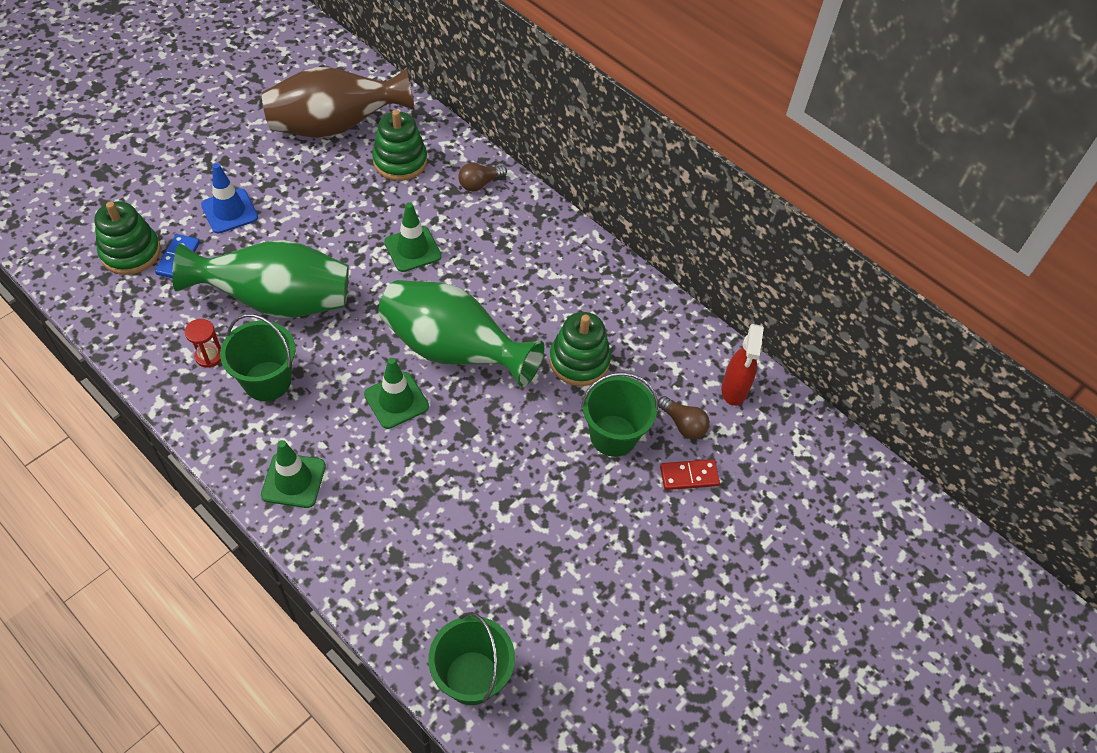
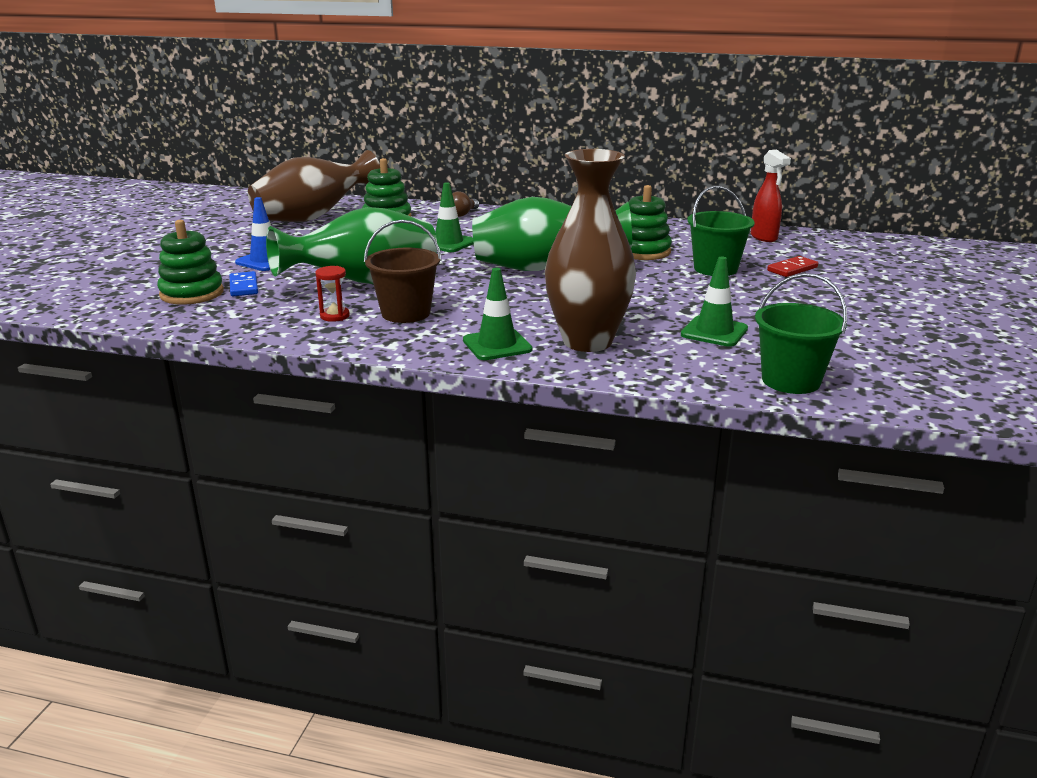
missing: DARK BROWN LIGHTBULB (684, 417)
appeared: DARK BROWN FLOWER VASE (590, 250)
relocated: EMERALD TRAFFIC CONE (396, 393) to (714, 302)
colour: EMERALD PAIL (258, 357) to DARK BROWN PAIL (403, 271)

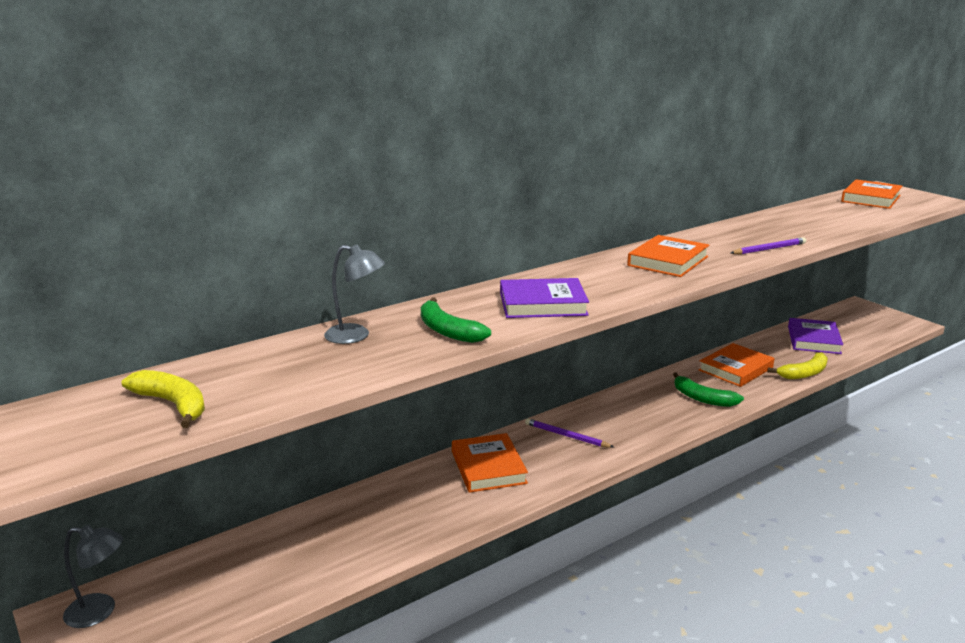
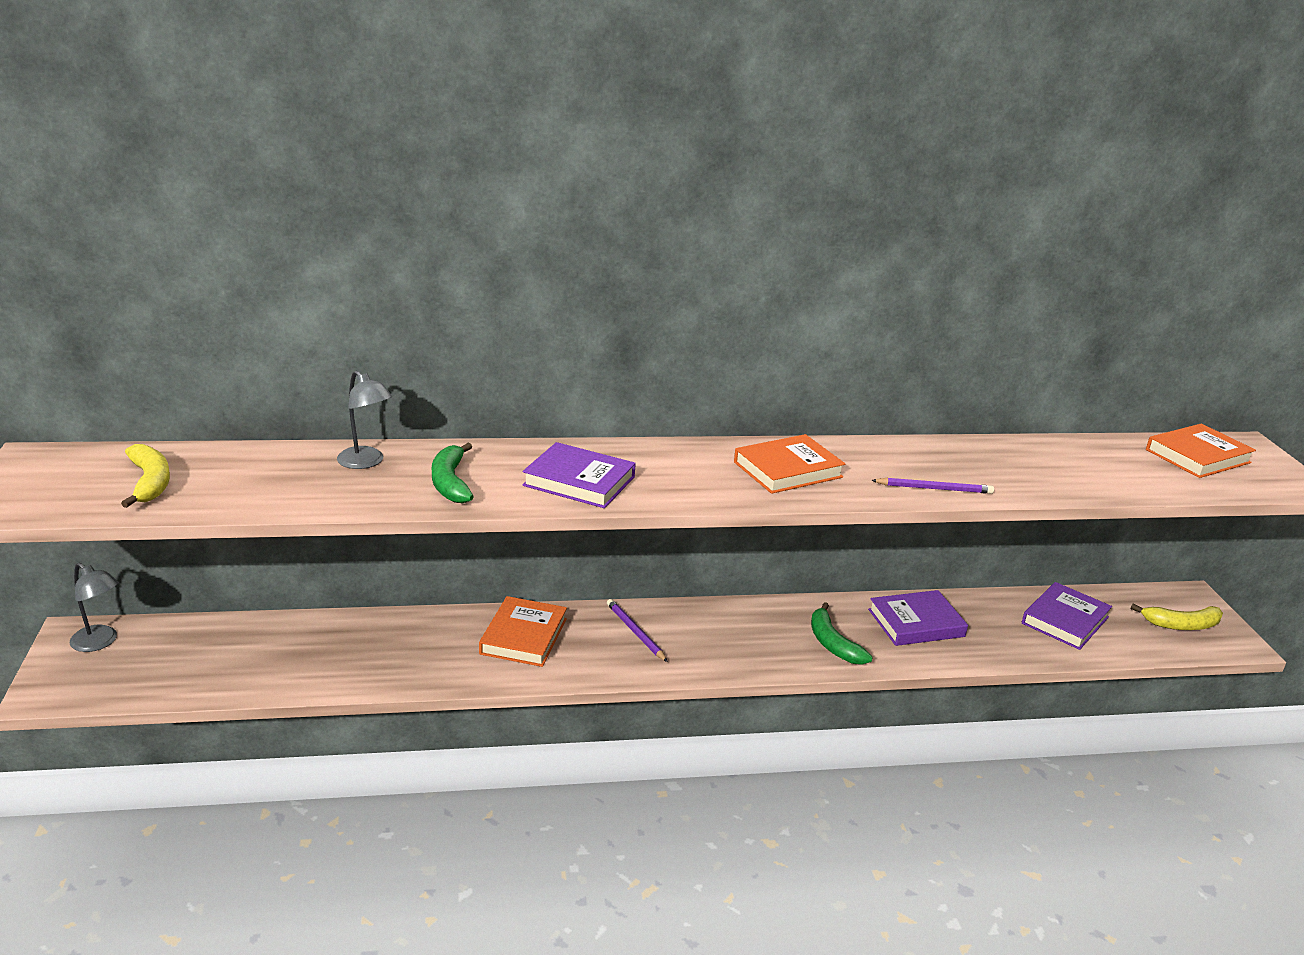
relocated: YELLOW BANANA FRUIT (797, 365) to (1177, 617)
colour: ORANGE HARDBACK (736, 365) to ROYAL PURPLE HARDBACK (918, 618)

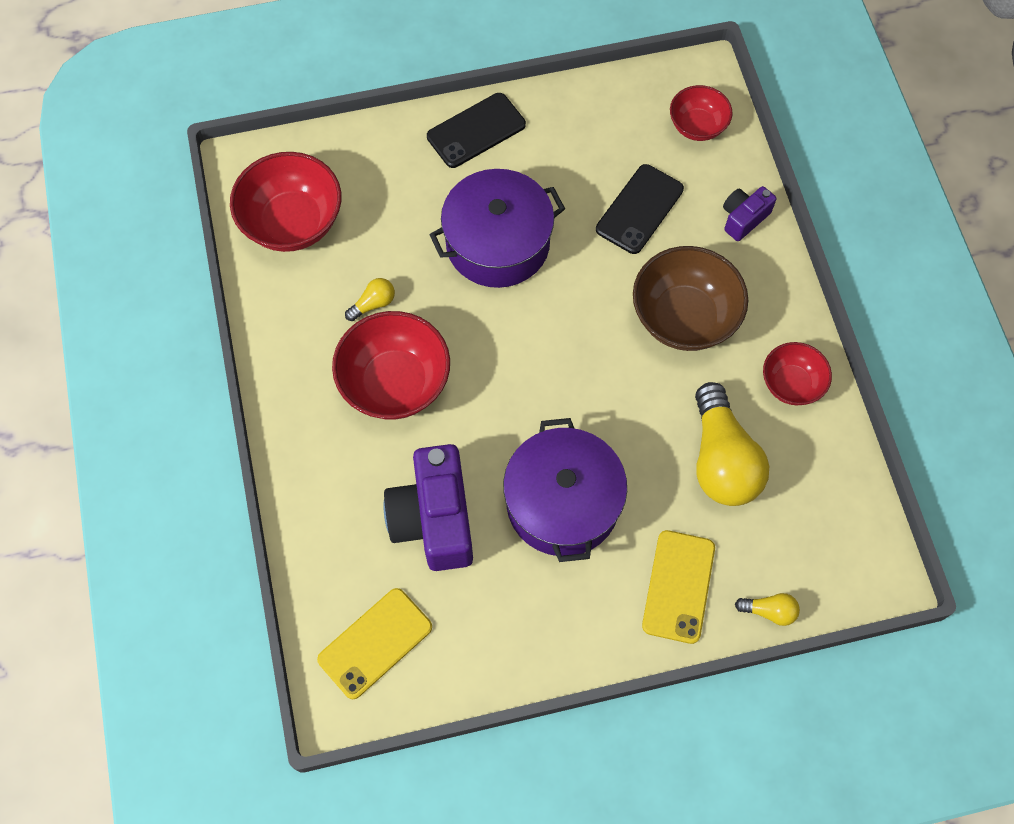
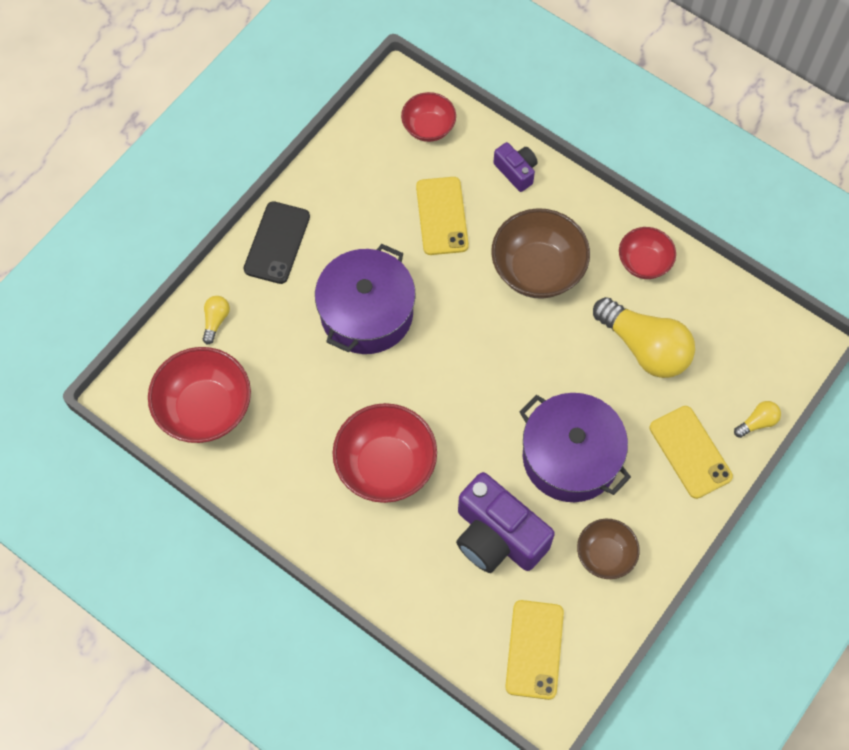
appeared: DARK BROWN SERVING BOWL (608, 549)
relocated: YELLOW LIGHTBULB (370, 299) to (216, 320)
colour: BLACK MOBILE PHONE (640, 209) to YELLOW MOBILE PHONE (442, 216)
spun: ROYAL PURPLE CAMERA (750, 213) = (515, 167) 135 degrees clockwise

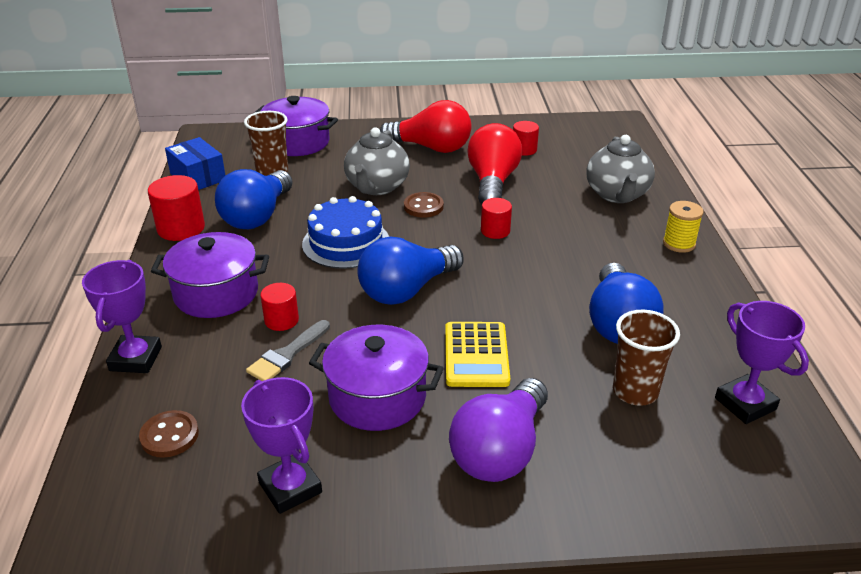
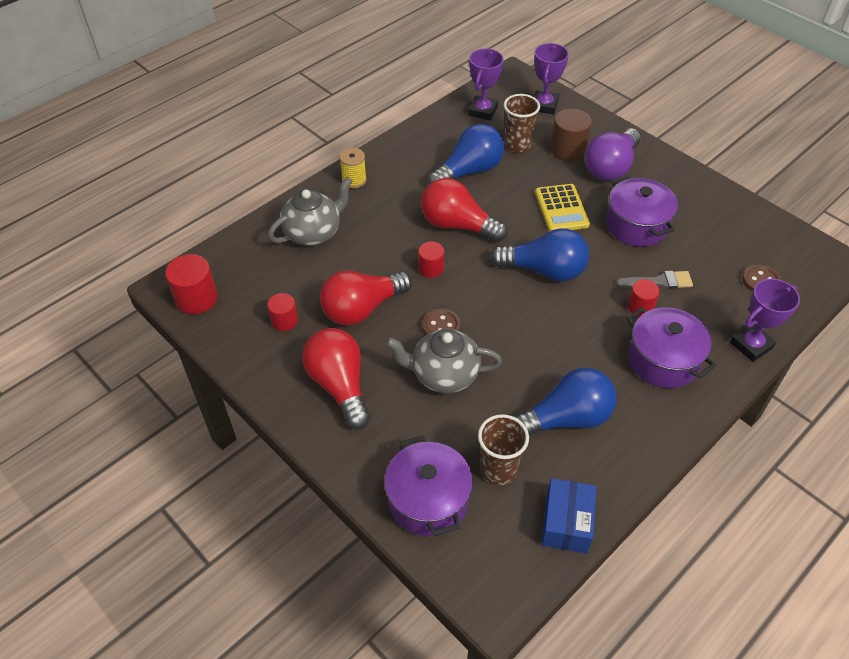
missing: BLUE CAKE (345, 232)
appeared: CRIMSON LIGHTBULB (464, 210); DARK BROWN CYLINDER SHAPE (571, 135)
relocated: CRIMSON CYLINDER SHAPE (176, 208) to (191, 284); ROYAL PURPLE PRIZE CUP (281, 445) to (551, 78)
spun: GREY CHINA TEAPOT (377, 161) = (443, 361) 150 degrees counterclockwise; YELLOW ADDING MACHINE (477, 354) = (562, 207) 120 degrees clockwise; ROYAL PURPLE LIGHTBULB (498, 430) = (613, 154) 135 degrees clockwise

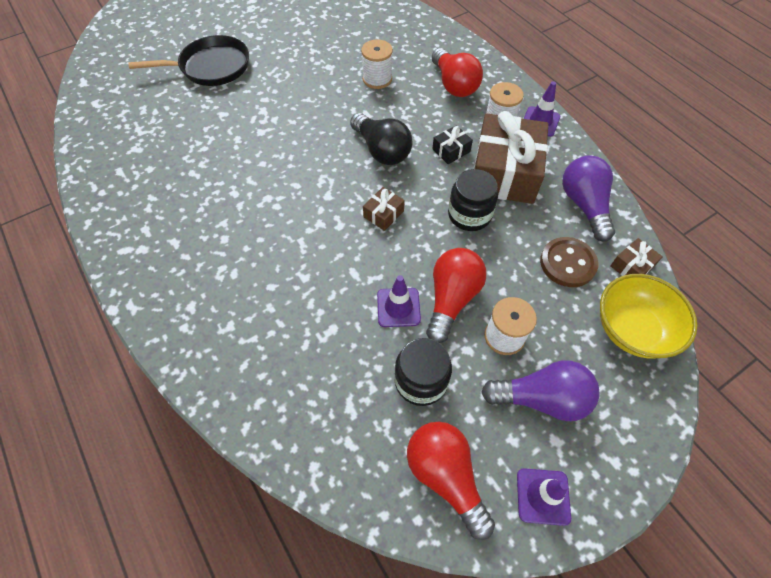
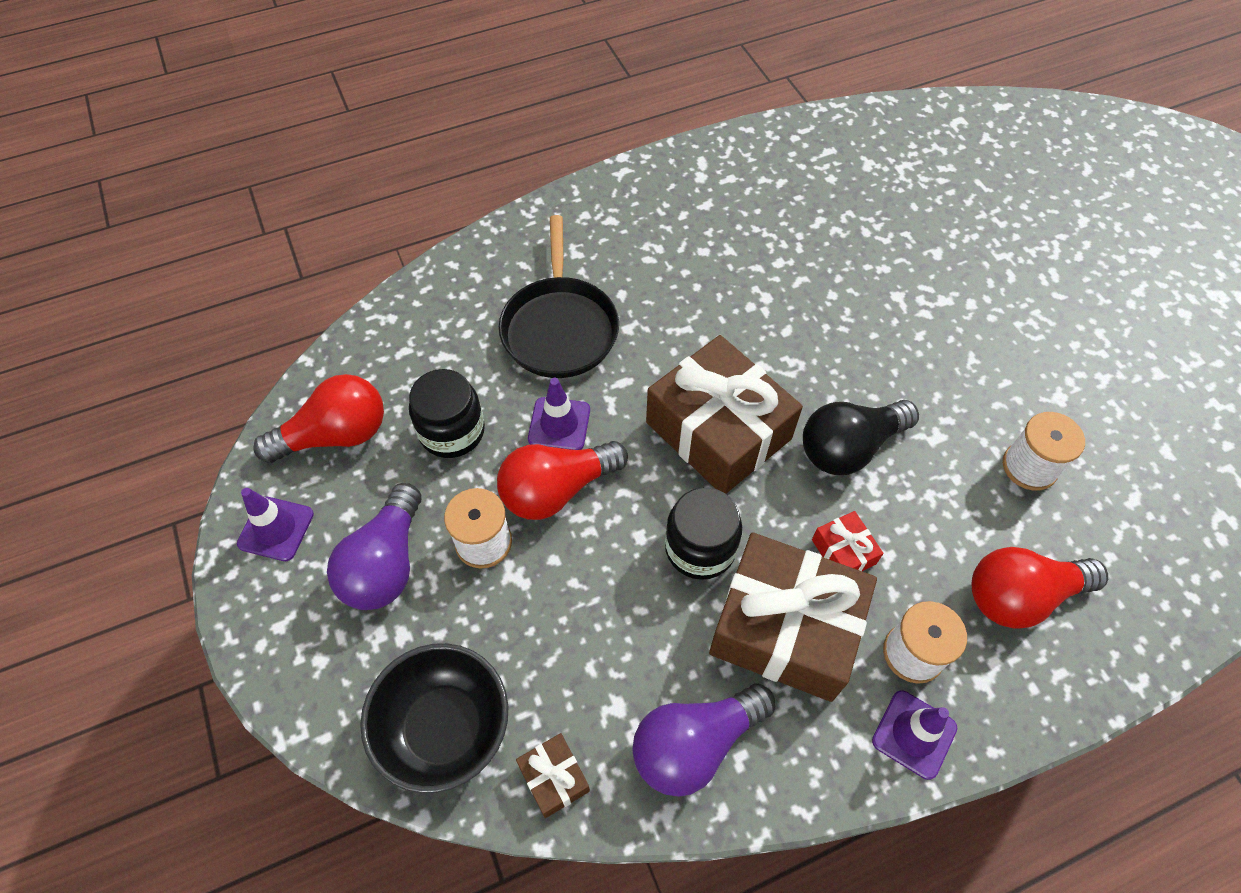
missing: DARK BROWN SHIRT BUTTON (569, 262)
relocated: BLACK FRYING PAN (188, 60) to (559, 296)
colour: BLACK PRESENT (452, 144) to CRIMSON PRESENT (847, 541); YELLOW SERVING BOWL (649, 316) to BLACK SERVING BOWL (434, 718)
spun: CRIMSON LIGHTBULB (456, 295) = (562, 480) 120 degrees clockwise; ROYAL PURPLE LIGHTBULB (588, 198) = (704, 740) 150 degrees clockwise
size: DARK BROWN PRESENT (384, 209) = (724, 414) x2.36

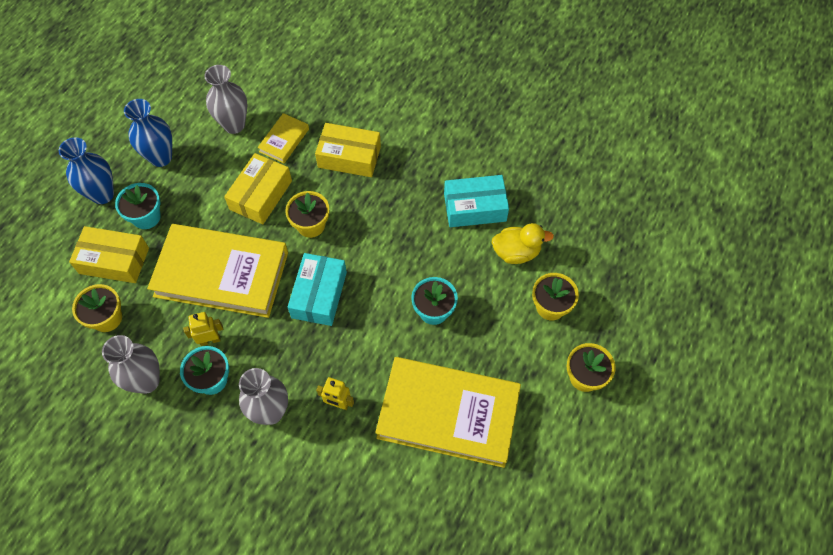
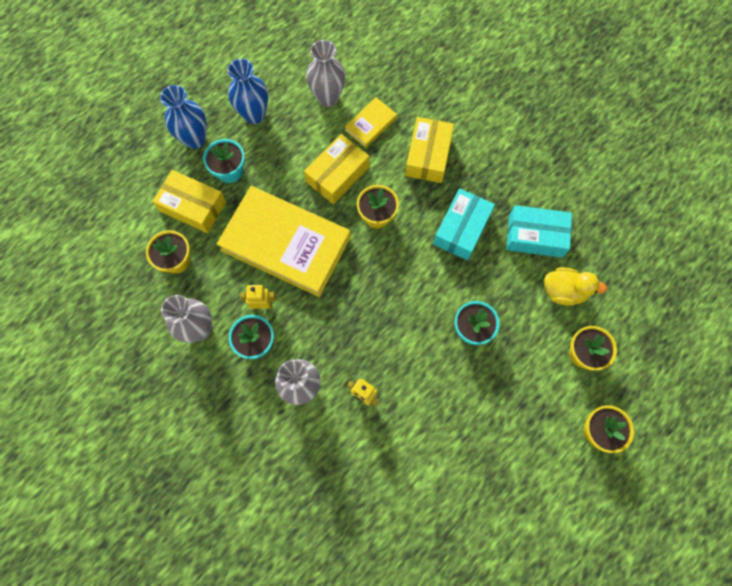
missing: YELLOW HARDBACK (448, 412)
relocated: TURQUOISE PACKAGE (317, 289) to (464, 224)
spun: YELLOW PACKAGE (348, 150) = (429, 150) 75 degrees clockwise

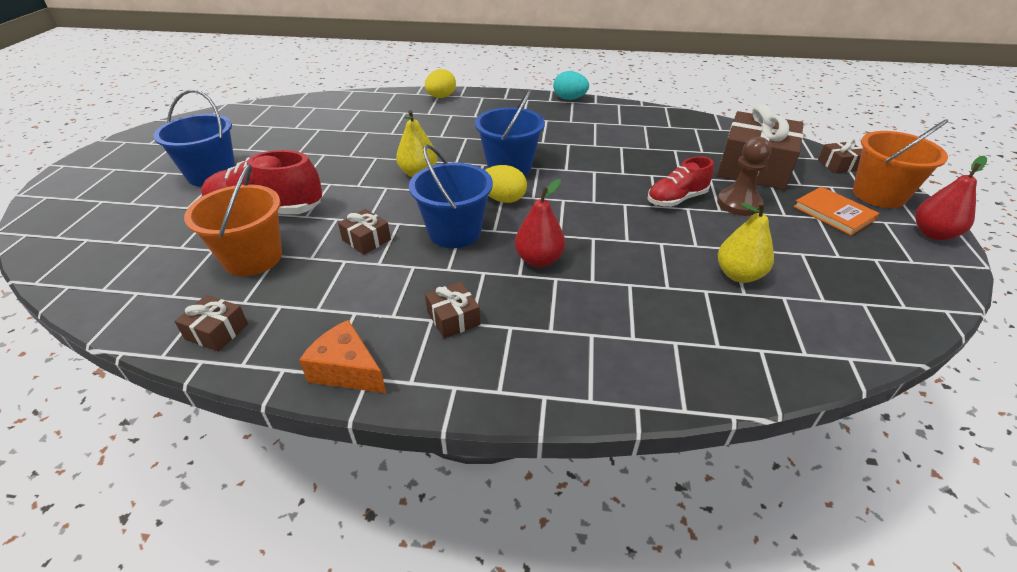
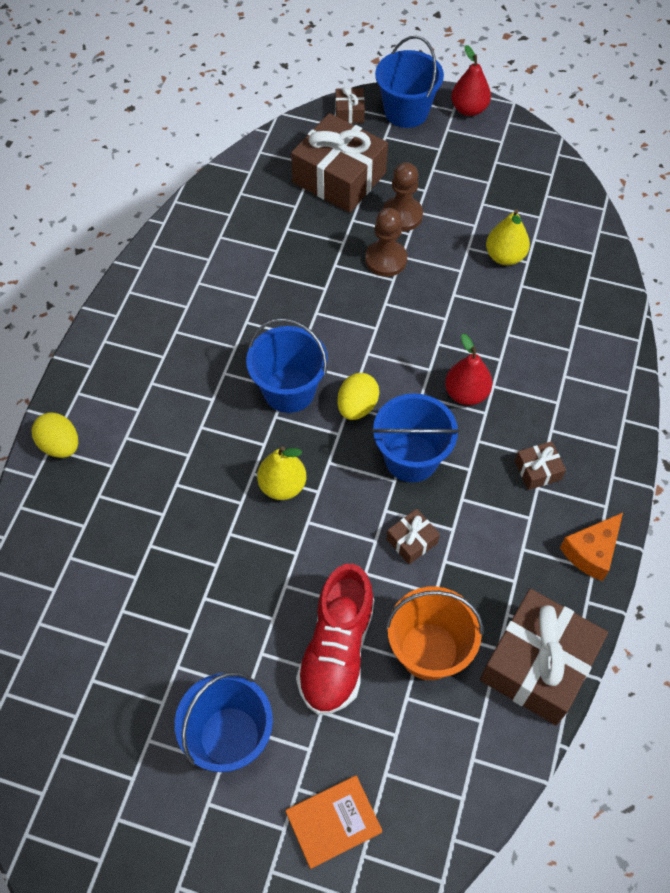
missing: TURQUOISE EGG (571, 85)
relocated: ORANGE HARDBACK (836, 211) to (334, 822)
exchanged: CRIMSON LACE-UP SHOE (680, 181) to DARK BROWN PAWN (386, 242)
colour: ORANGE PAIL (900, 163) to BLUE PAIL (409, 81)
size: DARK BROWN PRESENT (211, 323) = (544, 657) x2.25

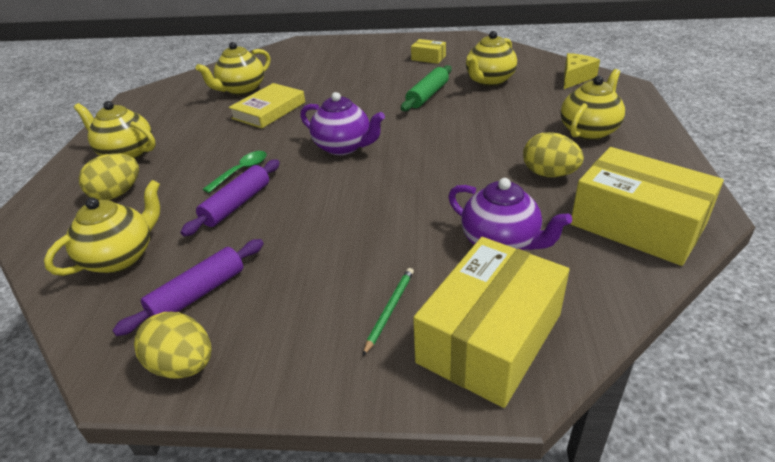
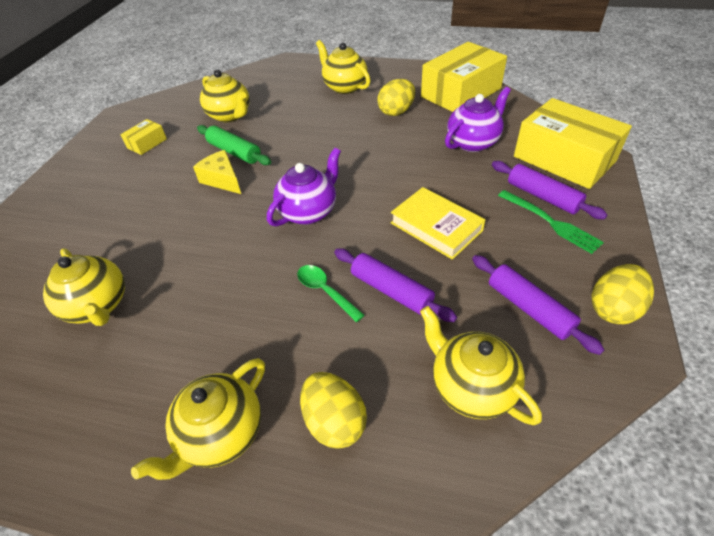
appeared: EMERALD FORK (551, 222)
relocated: YELLOW HARDBACK (267, 105) to (438, 223); YELLOW CHEESE (582, 71) to (217, 172)
exchanged: EMERALD WOODEN PENCIL (388, 312) to ROYAL PURPLE DOUGH ROLLER (549, 190)

